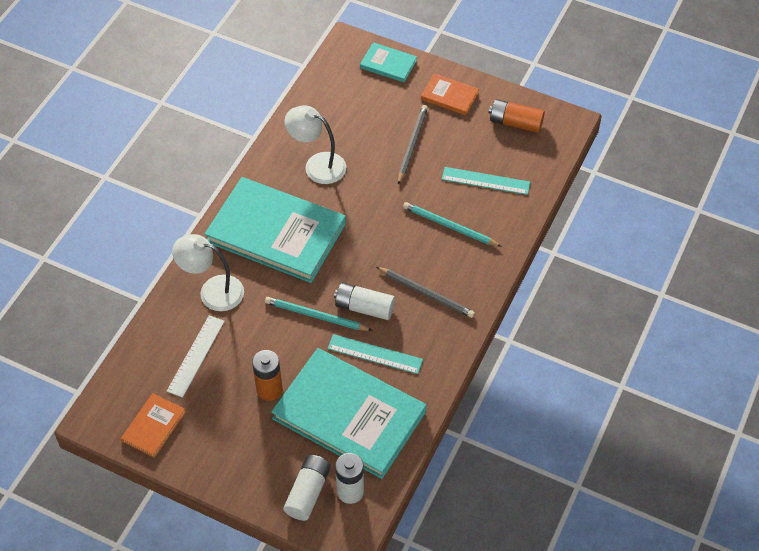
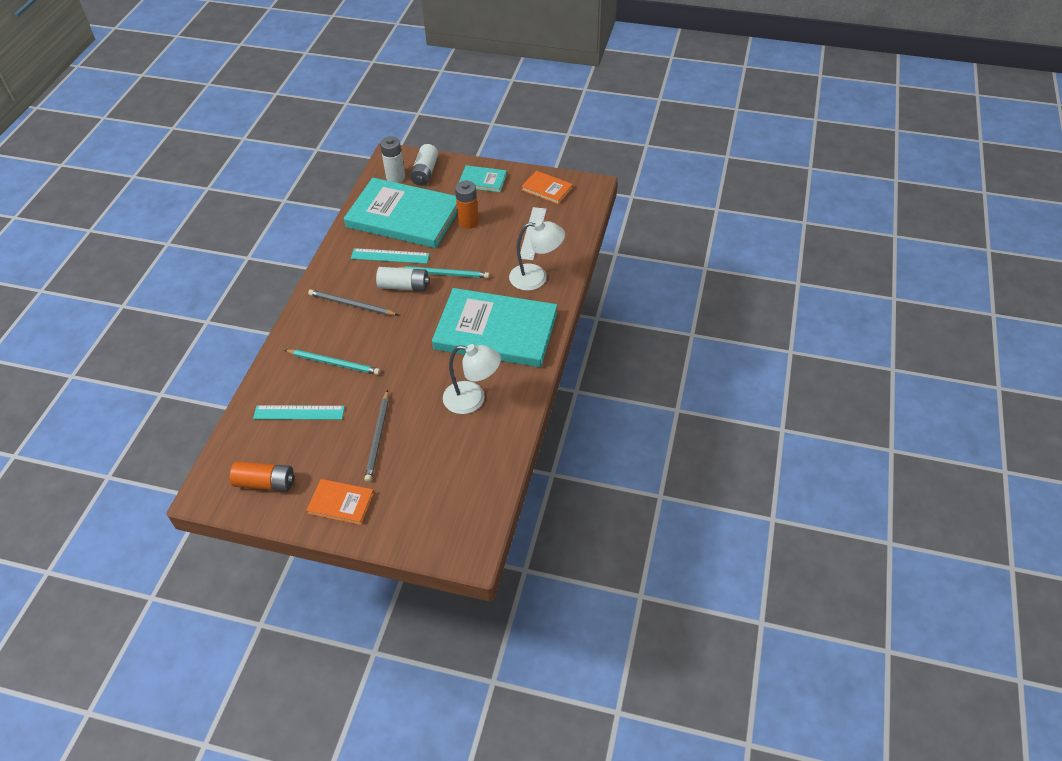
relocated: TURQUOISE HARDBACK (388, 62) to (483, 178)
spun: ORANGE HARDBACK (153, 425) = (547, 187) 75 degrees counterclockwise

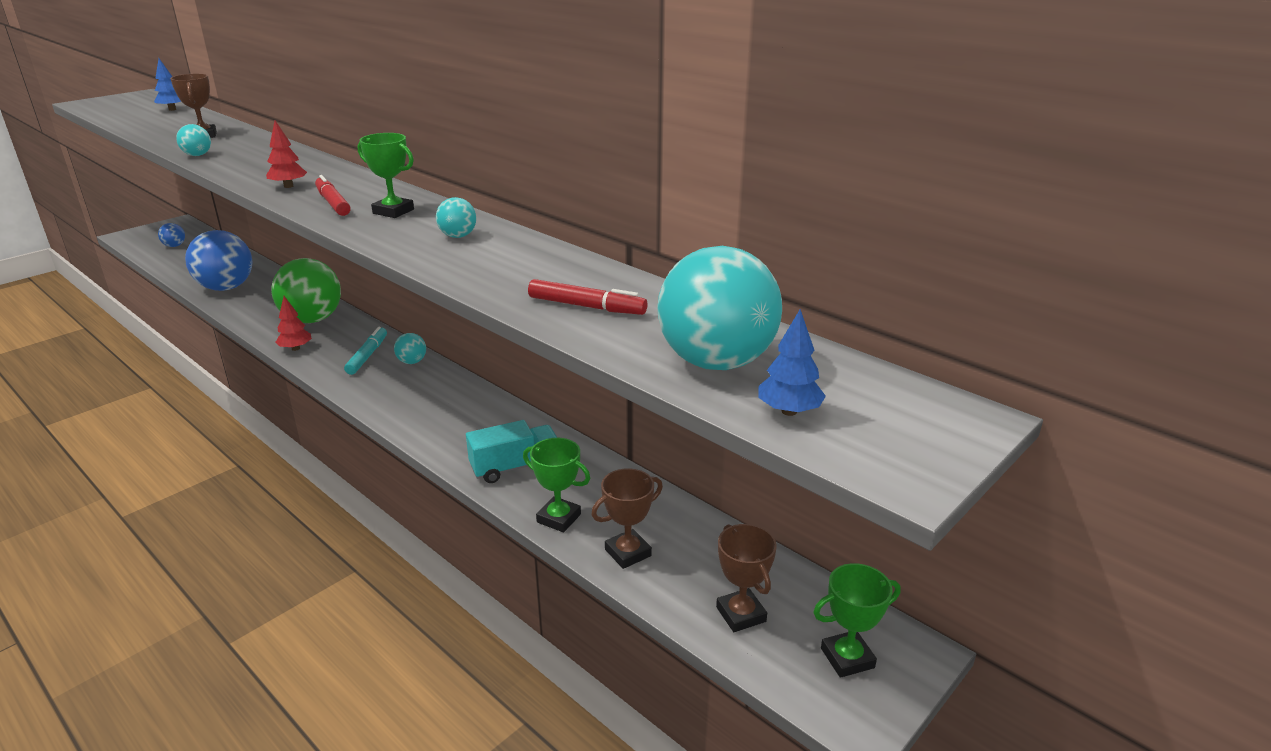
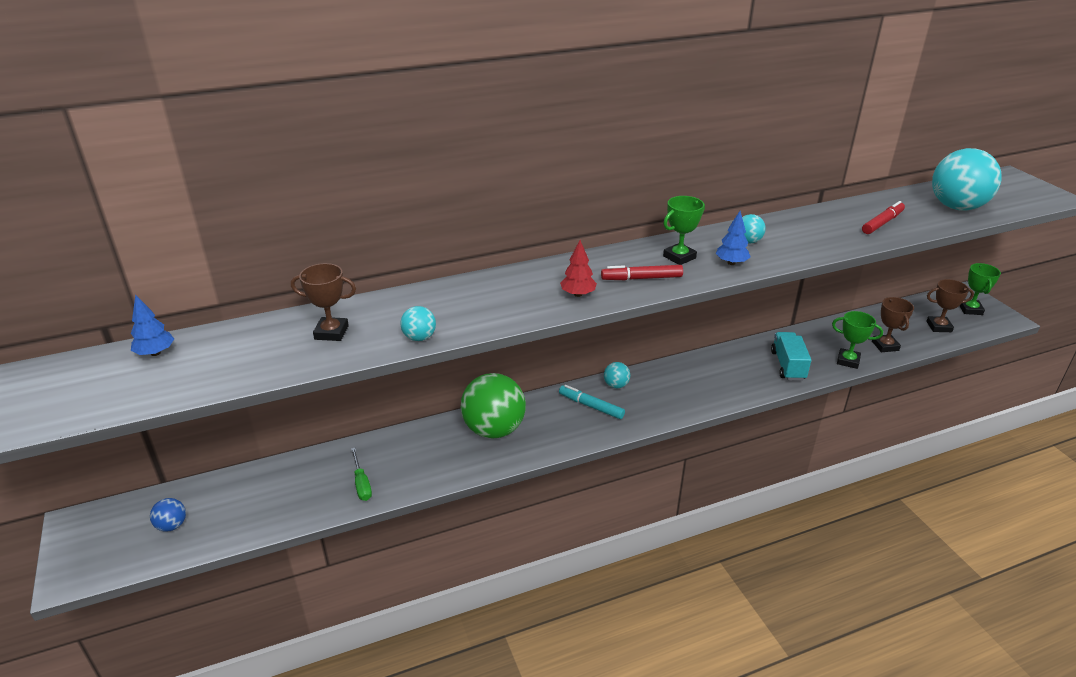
missing: CRIMSON FIR TREE (293, 323)
relocated: BLUE FIR TREE (792, 362) to (733, 238)
exchanged: BLUE BALL (218, 260) to EMERALD FLAT SCREWDRIVER (361, 474)
spun: EMERALD PRIZE CUP (556, 485) = (857, 340) 60 degrees clockwise

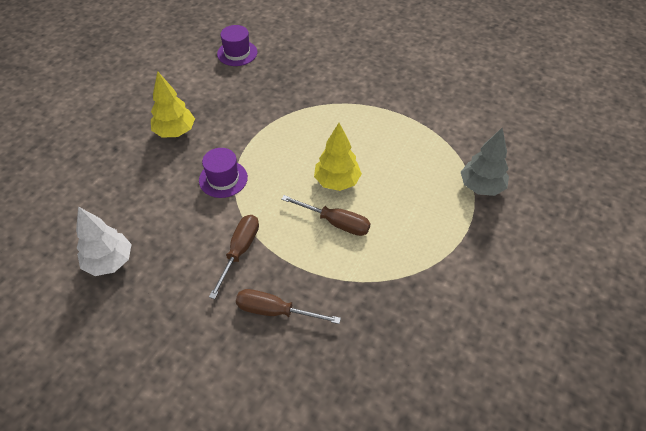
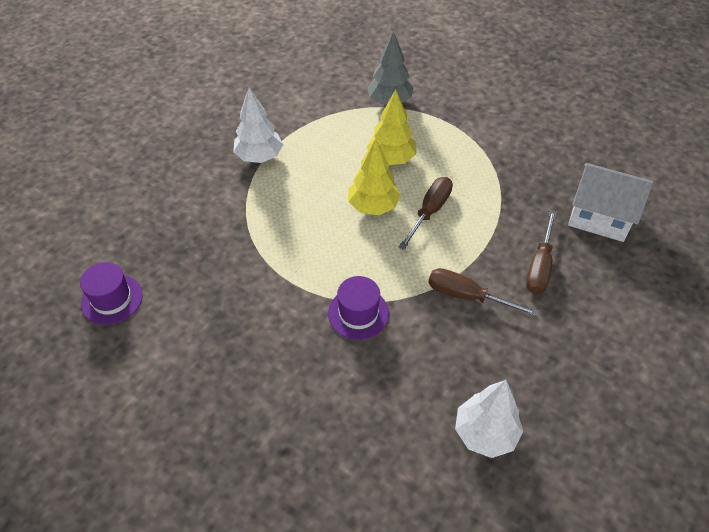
appeared: PURE WHITE FIR TREE (258, 125); PURE WHITE HOUSE (610, 202)
relocated: YELLOW FIR TREE (173, 104) to (391, 127)

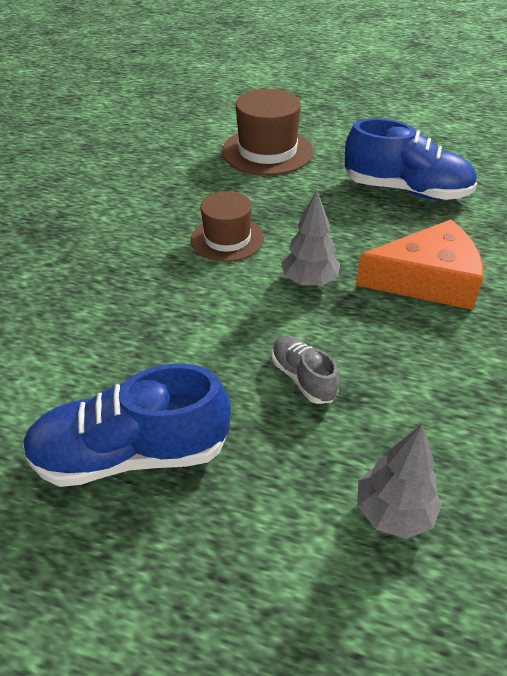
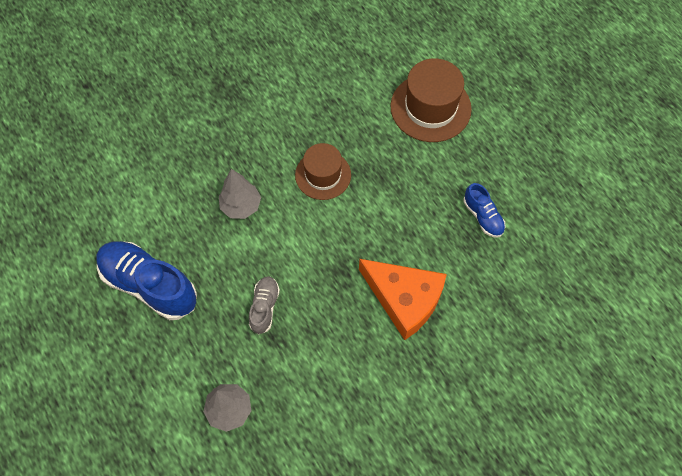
relocated: GREY FIR TREE (310, 238) to (240, 194)
size: BLUE LACE-UP SHOE (411, 159) = (484, 210) x0.51

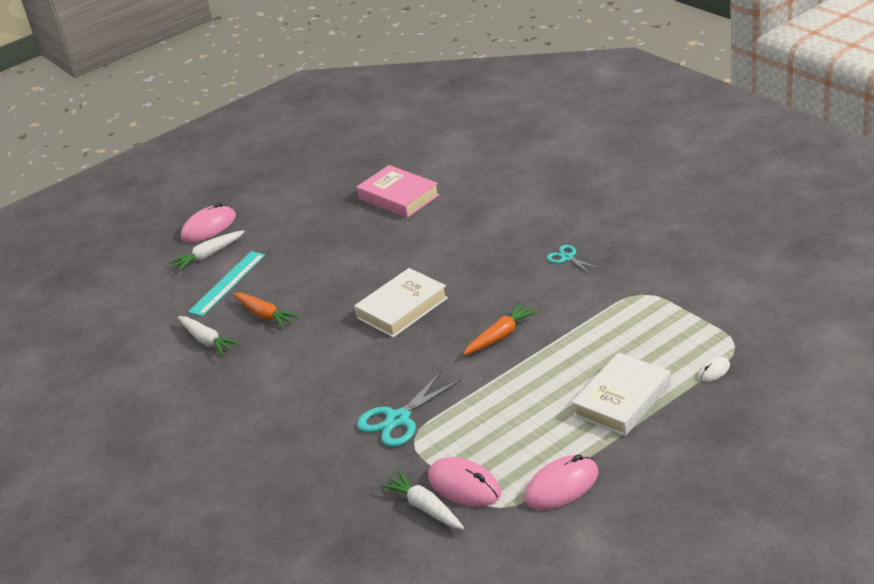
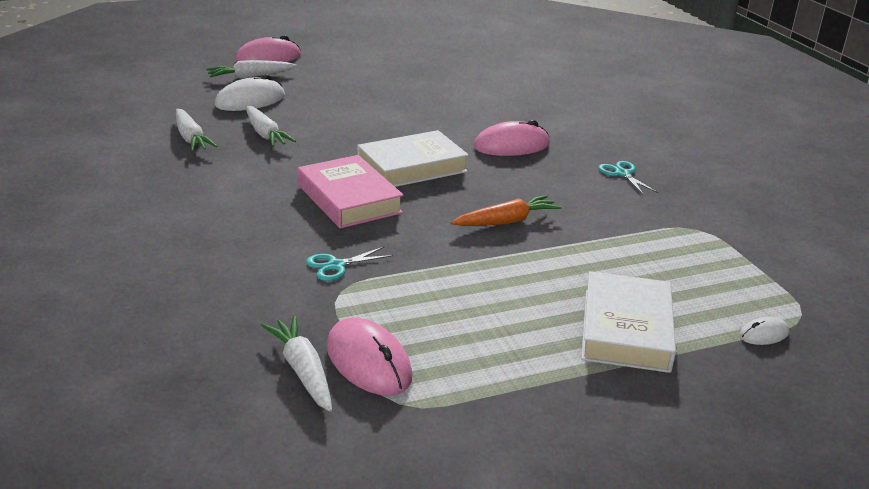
relocated: ROSE-PINK HARDBACK (398, 191) to (351, 191); ROSE-PINK PC MOUSE (561, 482) to (511, 138)
exchanged: TURQUOISE MEASURING STICK (226, 283) to PURE WHITE PC MOUSE (249, 92)
colour: ORANGE TOY CARROT (266, 310) to PURE WHITE TOY CARROT (271, 126)
spun: PURE WHITE HARDBACK (621, 394) = (628, 322) 45 degrees counterclockwise
size: TURQUOISE PAIR OF SCISSORS (409, 408) = (350, 264) x0.57

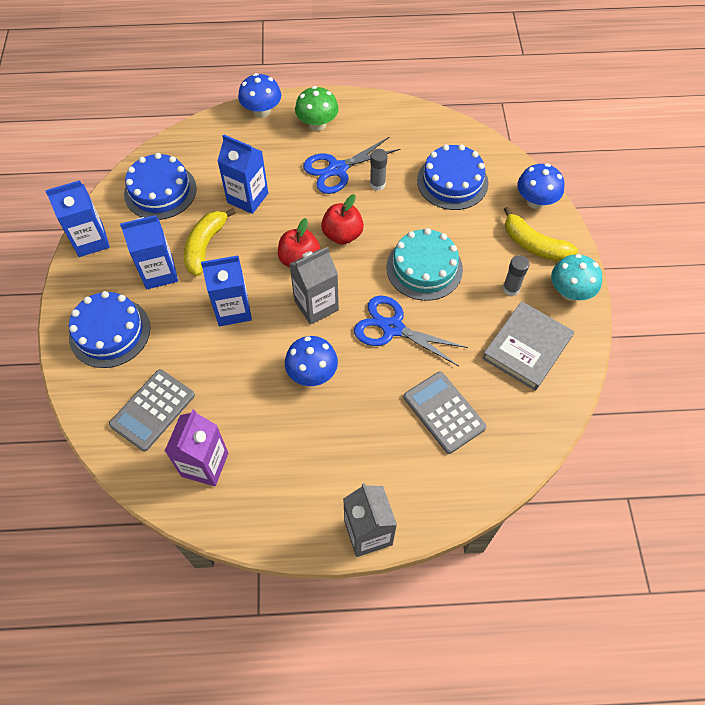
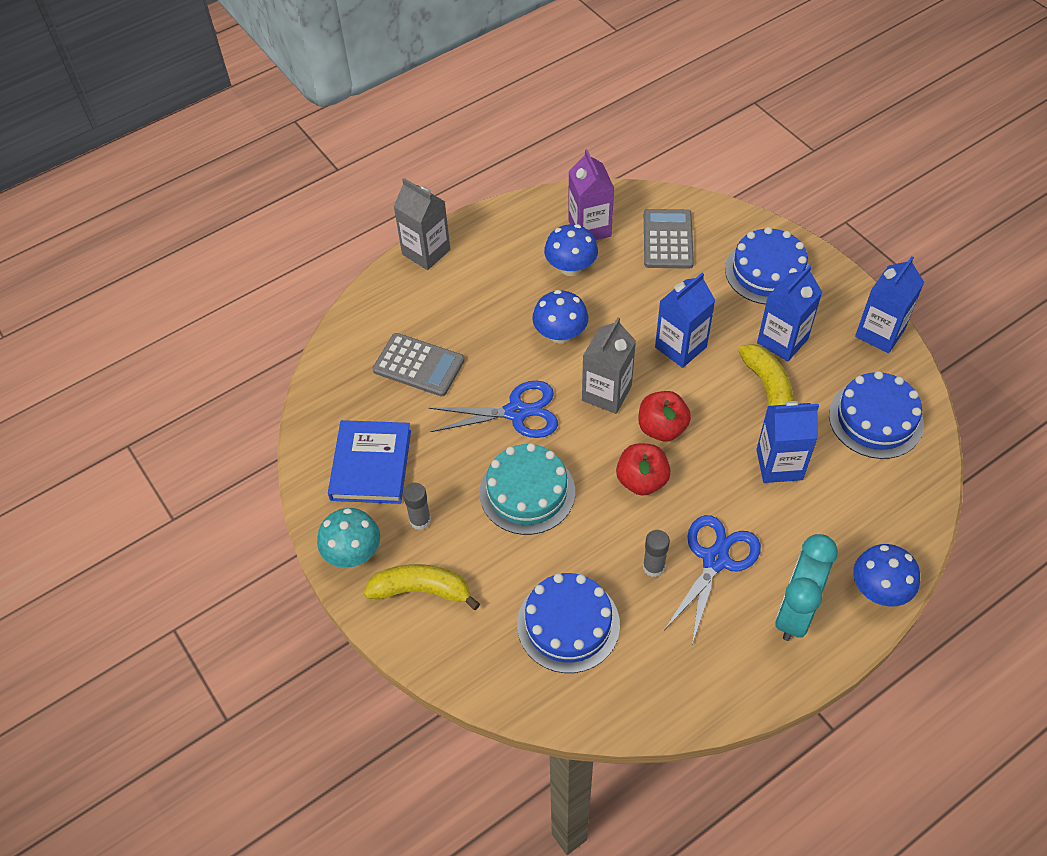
relocated: BLUE TOADSTOOL (541, 186) to (571, 250)
exchanged: EMERALD TOADSTOOL (317, 108) to TURQUOISE BEDSIDE CLOCK (806, 587)
colour: GREY HARDBACK (528, 346) to BLUE HARDBACK (369, 462)

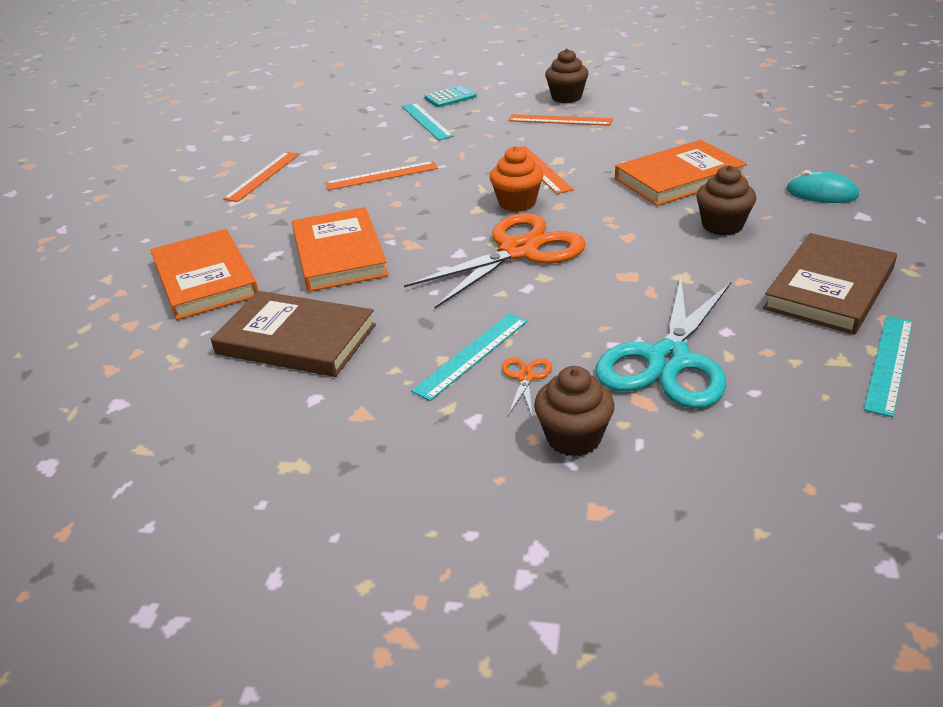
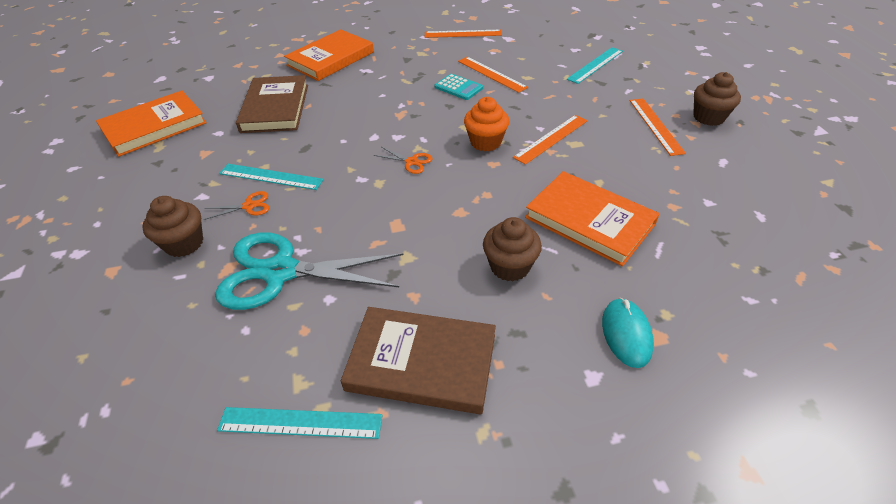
relocated: ORANGE HARDBACK (340, 249) to (151, 123); TURQUOISE ADDING MACHINE (450, 96) to (459, 87)
size: ORANGE PAIR OF SCISSORS (495, 261) = (403, 160) x0.40

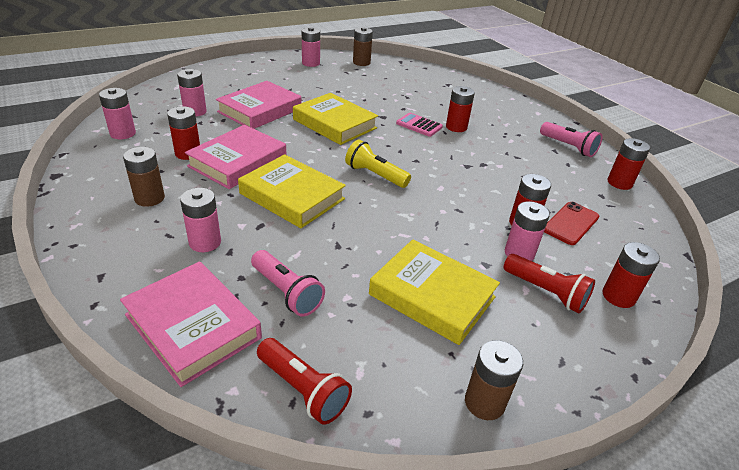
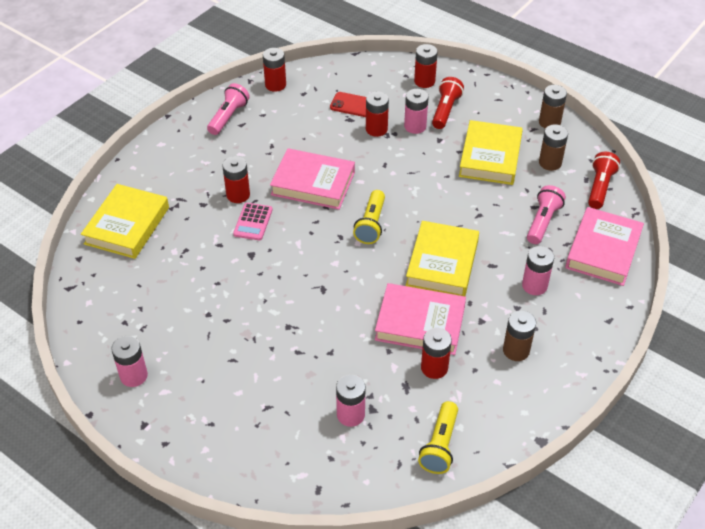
relocated: ROSE-PINK HARDBACK (258, 105) to (312, 179); YELLOW HARDBACK (335, 119) to (125, 221); DARK BROWN AA BATTERY (363, 46) to (553, 147)
exchanged: ROSE-PINK AA BATTERY (117, 113) to YELLOW TORCH (438, 437)

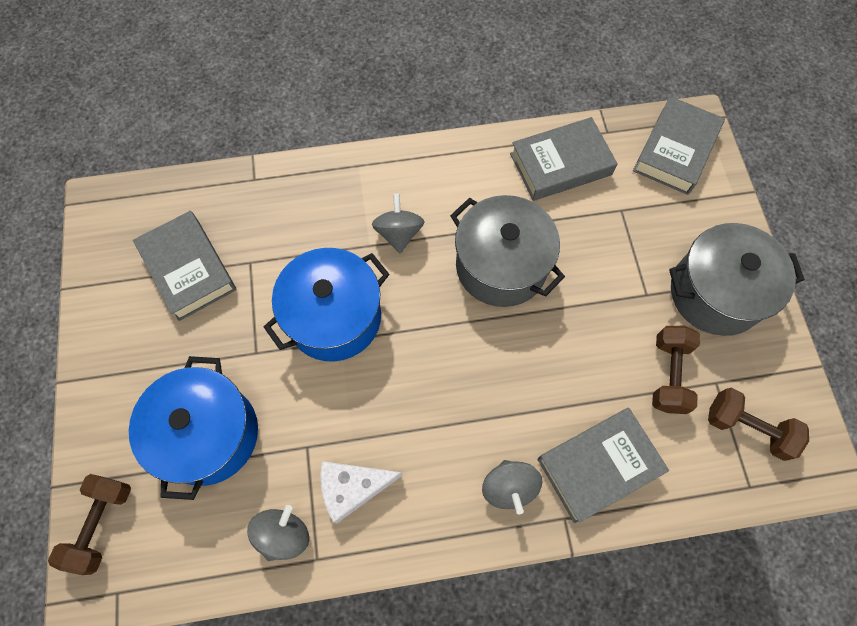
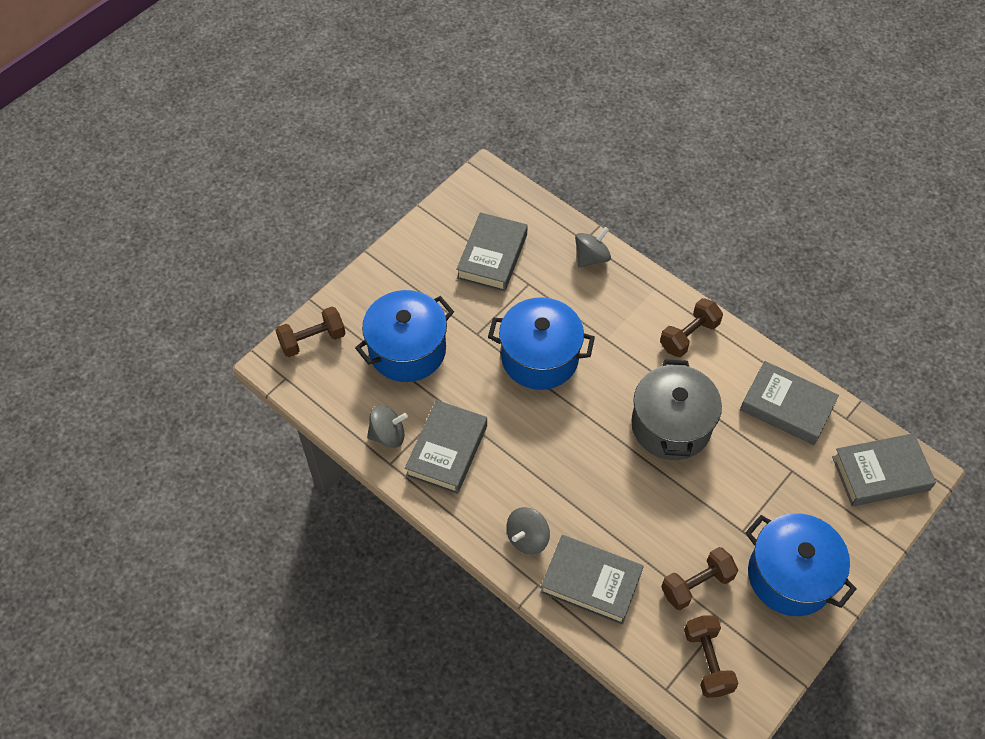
appeared: DARK BROWN FREE WEIGHT (691, 327)
relocated: GREY WHIRLIGIG (398, 223) to (593, 247)
exchanged: PURE WHITE CHEESE (361, 492) to GREY HARDBACK (446, 447)
colour: GREY POT (736, 279) to BLUE POT (801, 564)

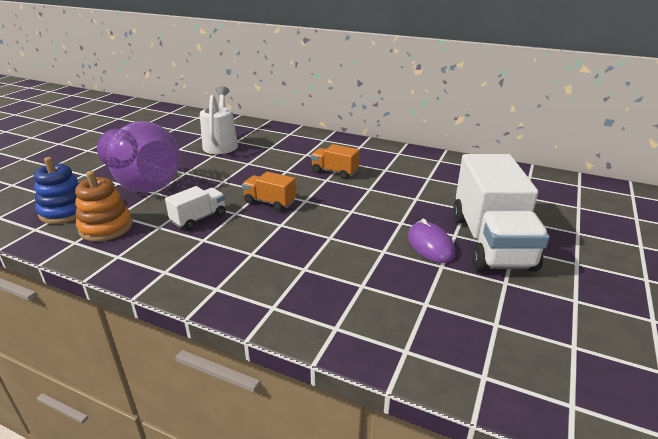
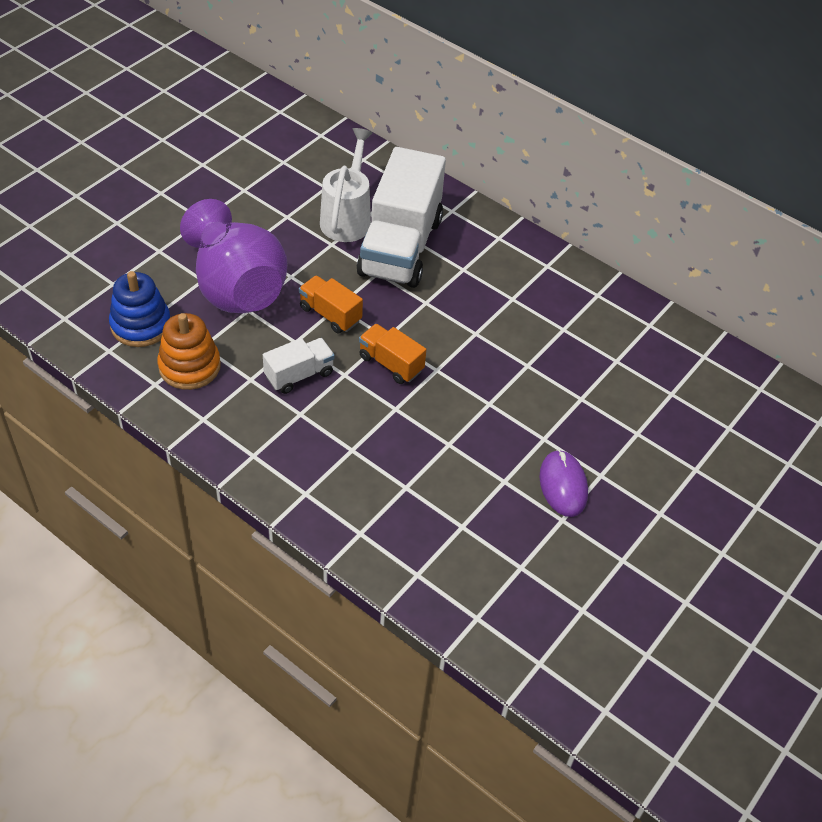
relocated: ORANGE TRUCK (335, 161) to (331, 305); PURE WHITE TRUCK (501, 212) to (401, 217)

